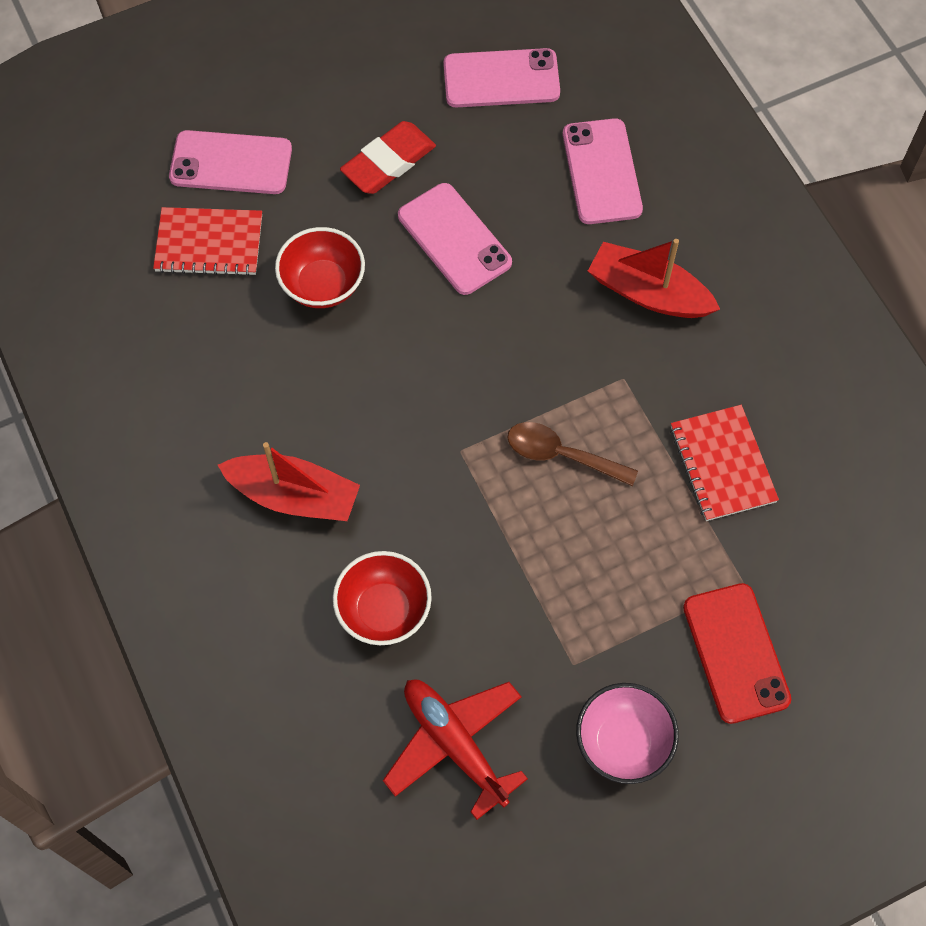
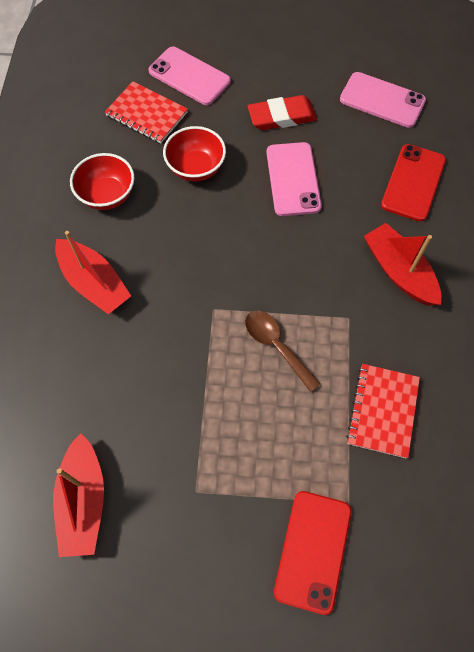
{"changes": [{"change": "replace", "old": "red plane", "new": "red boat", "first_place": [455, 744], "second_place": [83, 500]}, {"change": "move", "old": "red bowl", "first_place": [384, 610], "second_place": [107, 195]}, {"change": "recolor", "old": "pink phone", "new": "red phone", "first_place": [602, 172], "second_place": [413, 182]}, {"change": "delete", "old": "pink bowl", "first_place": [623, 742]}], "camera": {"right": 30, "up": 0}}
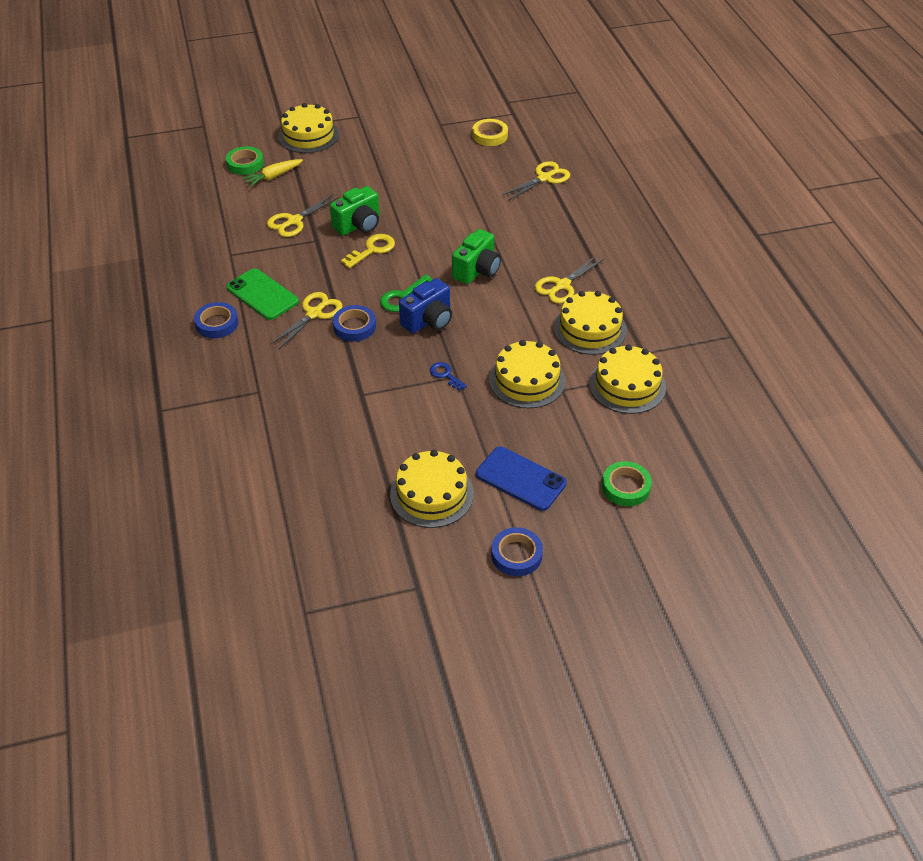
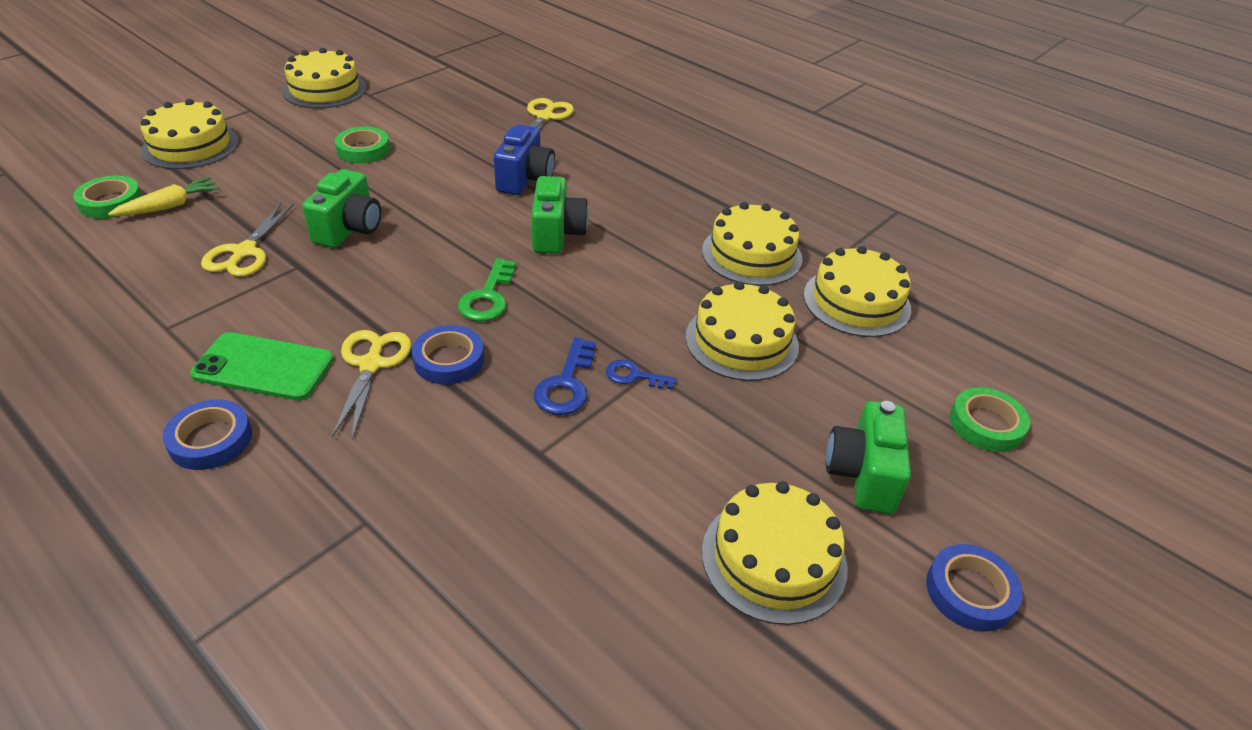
{"changes": [{"change": "rotate", "old": "yellow carrot", "first_place": [273, 176], "second_place": [169, 206], "degrees": -150}, {"change": "insert", "new": "yellow cake", "second_place": [325, 89]}, {"change": "insert", "new": "green tape", "second_place": [363, 150]}, {"change": "move", "old": "blue camera", "first_place": [428, 321], "second_place": [525, 179]}, {"change": "insert", "new": "blue key", "second_place": [566, 384]}, {"change": "replace", "old": "blue phone", "new": "green camera", "first_place": [520, 479], "second_place": [862, 475]}, {"change": "delete", "old": "yellow key", "first_place": [372, 250]}, {"change": "delete", "old": "yellow tape", "first_place": [490, 135]}, {"change": "delete", "old": "yellow scissors", "first_place": [562, 285]}], "camera": {"right": -35, "up": -5}}
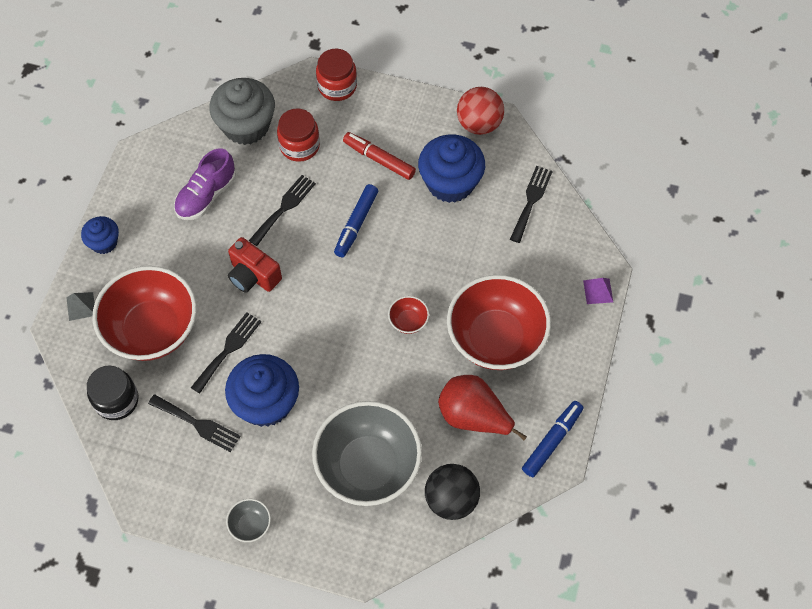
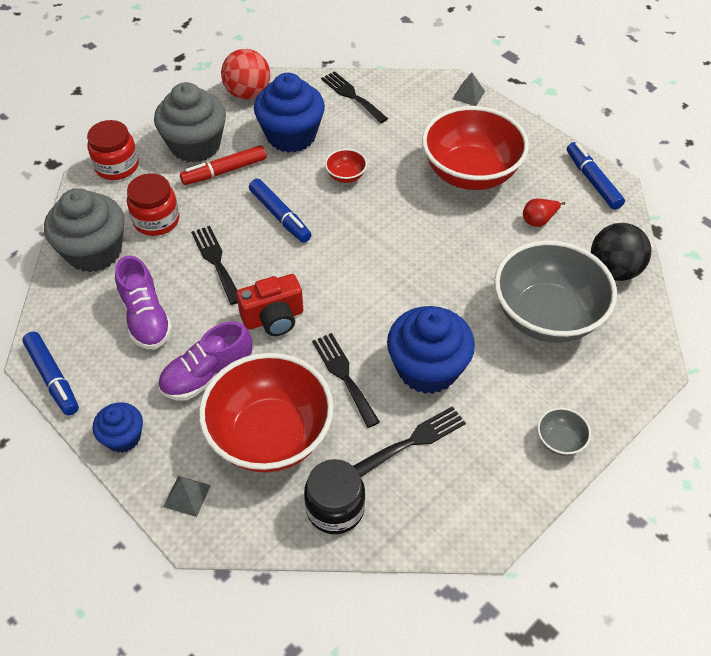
{"changes": [{"change": "insert", "new": "blue marker", "second_place": [53, 378]}, {"change": "insert", "new": "grey cupcake", "second_place": [195, 145]}, {"change": "insert", "new": "purple shoe", "second_place": [207, 375]}, {"change": "move", "old": "red bowl", "first_place": [408, 321], "second_place": [346, 176]}, {"change": "recolor", "old": "purple pyramid", "new": "grey pyramid", "first_place": [598, 291], "second_place": [468, 95]}, {"change": "resize", "old": "red pear", "first_place": [473, 417], "second_place": [539, 220], "factor": 0.5}], "camera": {"right": -60, "up": -10}}
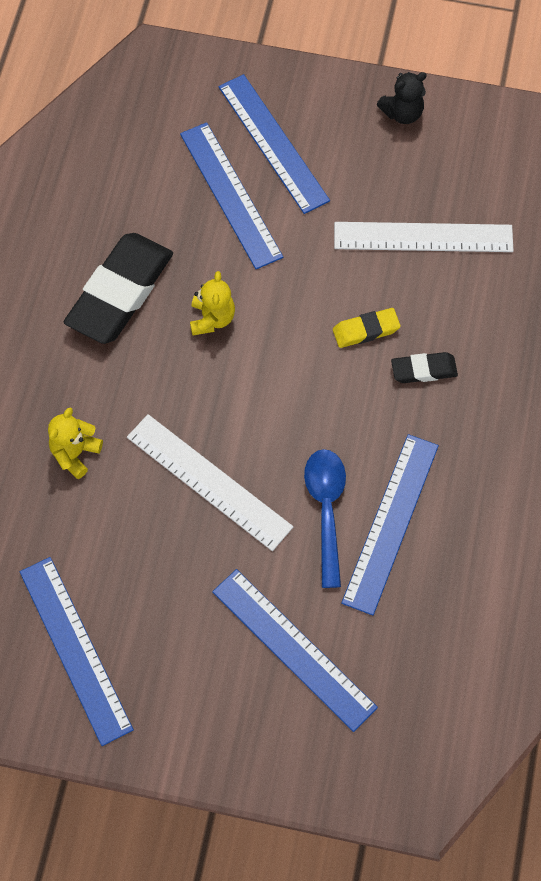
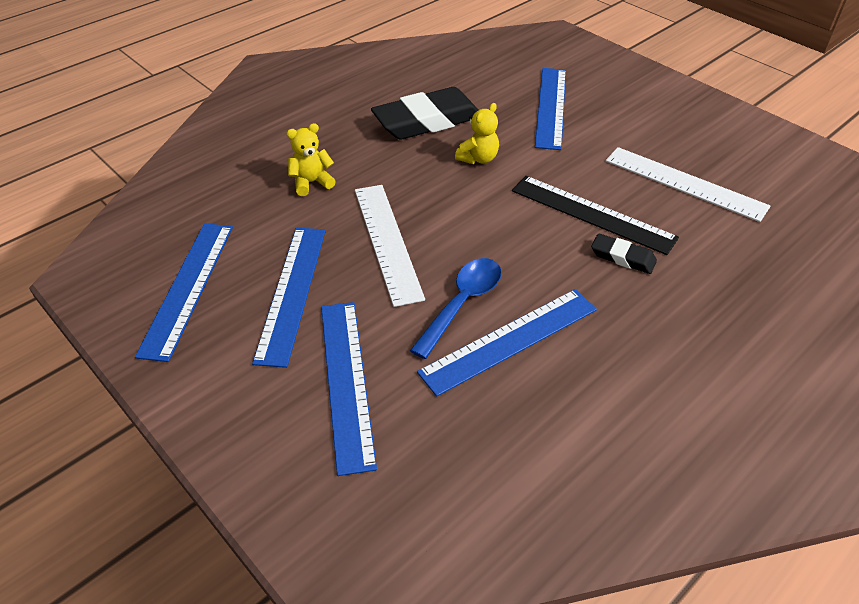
{"changes": [{"change": "move", "old": "blue ruler", "first_place": [272, 143], "second_place": [291, 292]}, {"change": "replace", "old": "yellow eraser", "new": "black ruler", "first_place": [366, 330], "second_place": [592, 214]}, {"change": "delete", "old": "black teddy bear", "first_place": [402, 113]}], "camera": {"right": 35, "up": -20}}
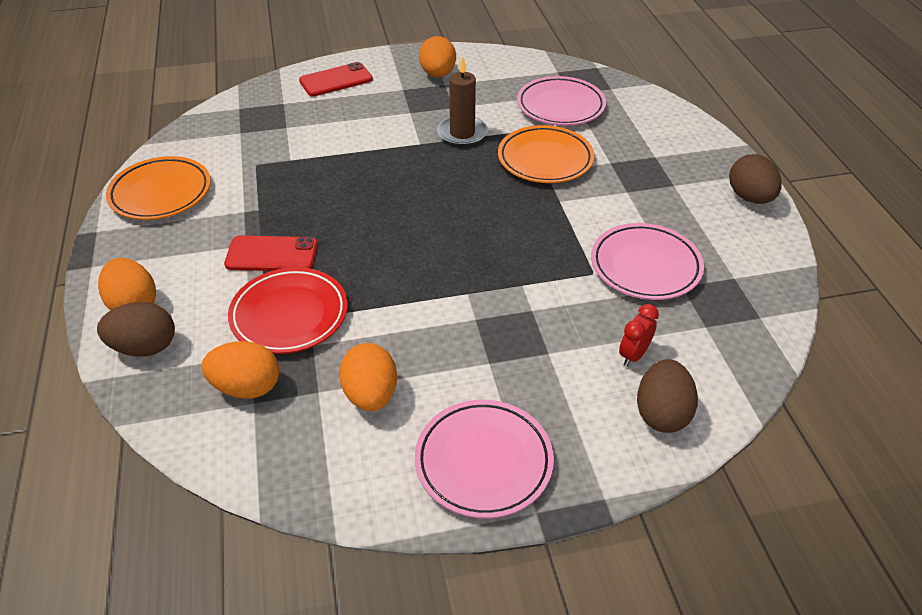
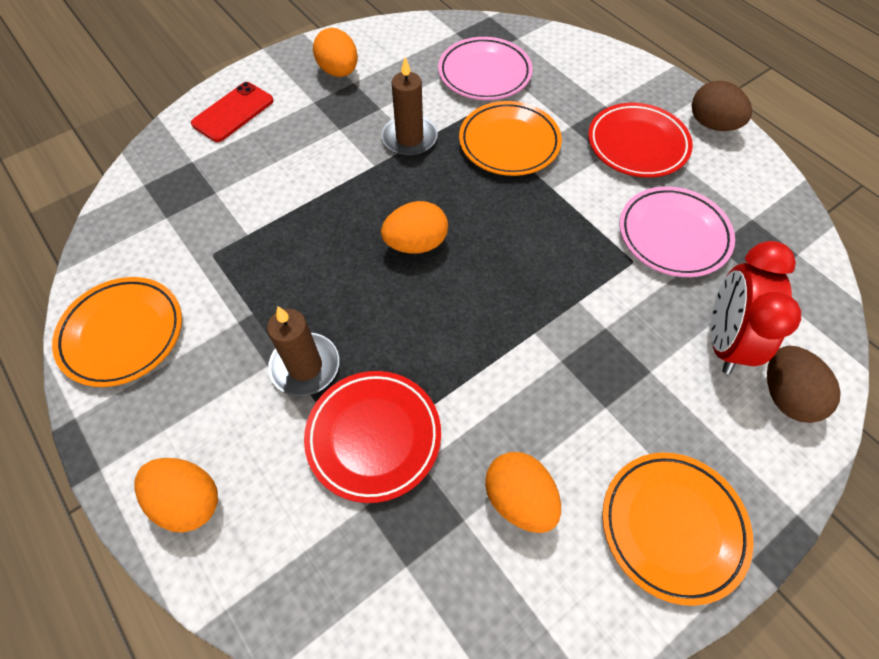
{"changes": [{"change": "replace", "old": "red phone", "new": "brown candle", "first_place": [272, 254], "second_place": [305, 366]}, {"change": "move", "old": "orange egg", "first_place": [247, 387], "second_place": [416, 244]}, {"change": "insert", "new": "red plate", "second_place": [637, 145]}, {"change": "recolor", "old": "pink plate", "new": "orange plate", "first_place": [483, 462], "second_place": [672, 527]}, {"change": "resize", "old": "red clock", "first_place": [633, 355], "second_place": [724, 341], "factor": 1.98}, {"change": "delete", "old": "brown egg", "first_place": [145, 347]}], "camera": {"right": -25, "up": 15}}
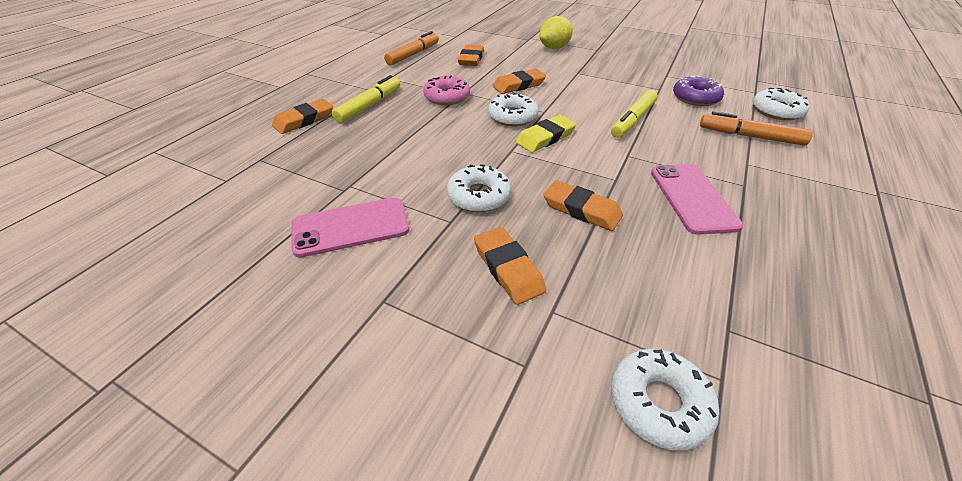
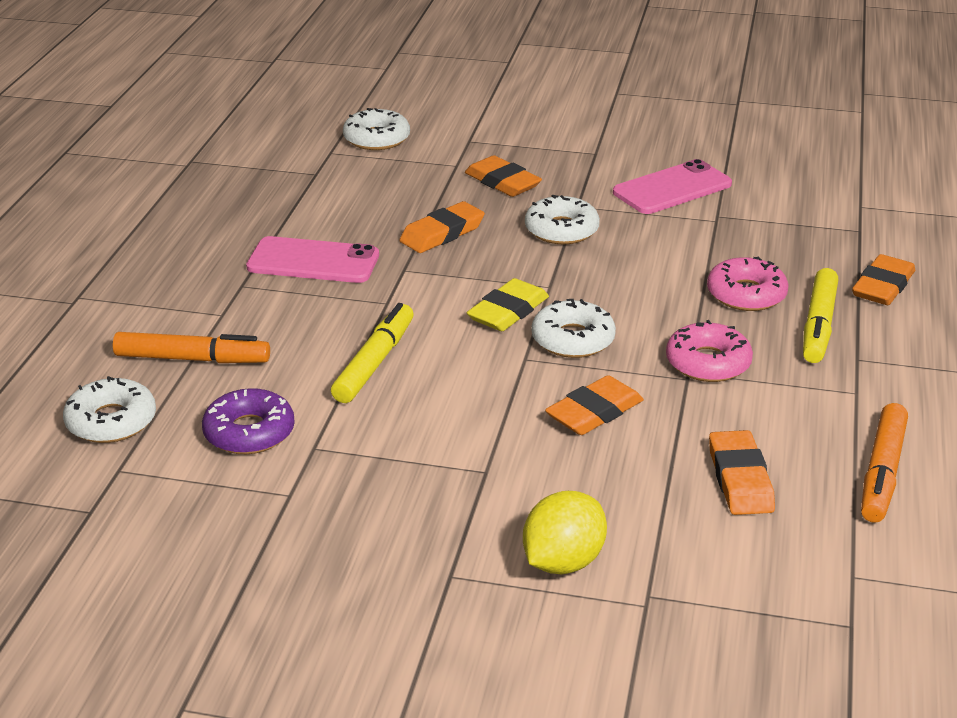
{"changes": [{"change": "rotate", "old": "pink phone", "first_place": [692, 198], "second_place": [313, 261], "degrees": -60}, {"change": "rotate", "old": "orange eraser", "first_place": [581, 209], "second_place": [442, 233], "degrees": -60}, {"change": "insert", "new": "pink donut", "second_place": [746, 294]}], "camera": {"right": 165, "up": -10}}
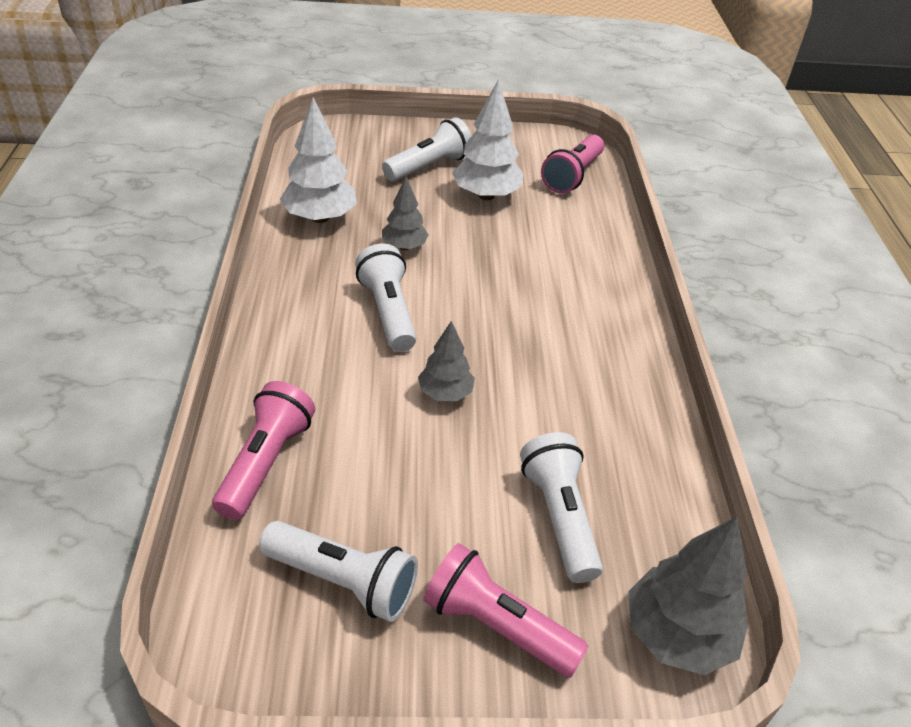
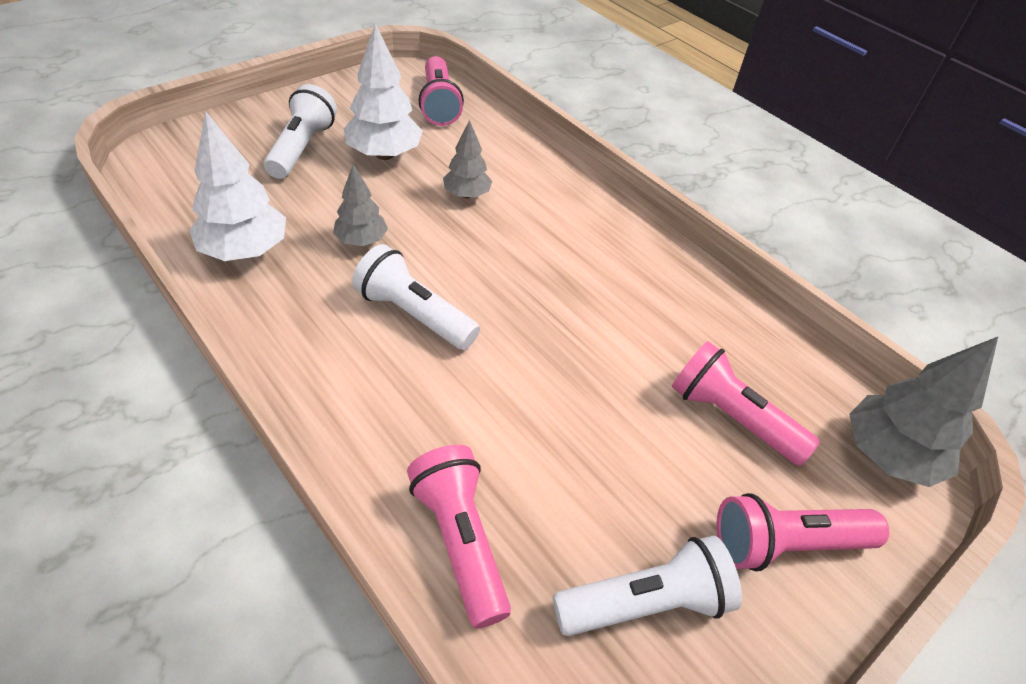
{"changes": [{"change": "move", "old": "grey tree", "first_place": [445, 393], "second_place": [466, 194]}, {"change": "recolor", "old": "white flashlight", "new": "pink flashlight", "first_place": [559, 517], "second_place": [731, 417]}], "camera": {"right": -40, "up": 5}}
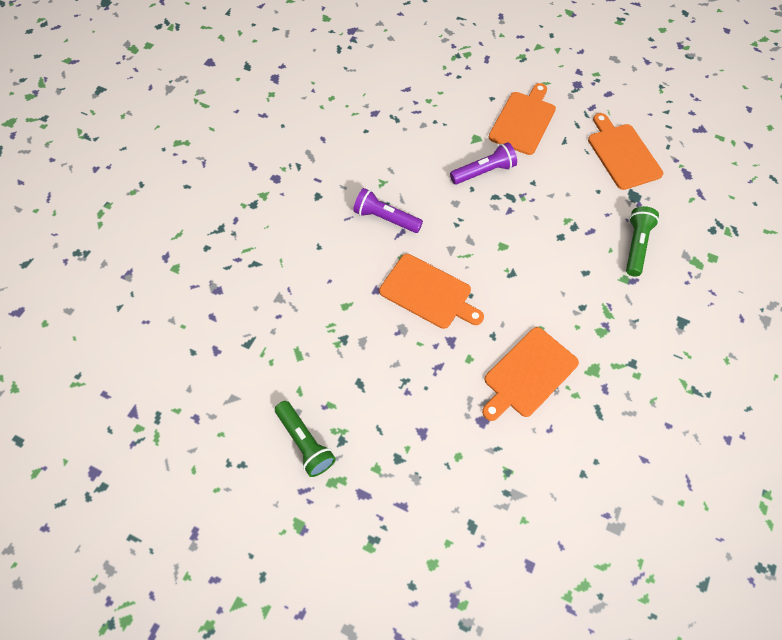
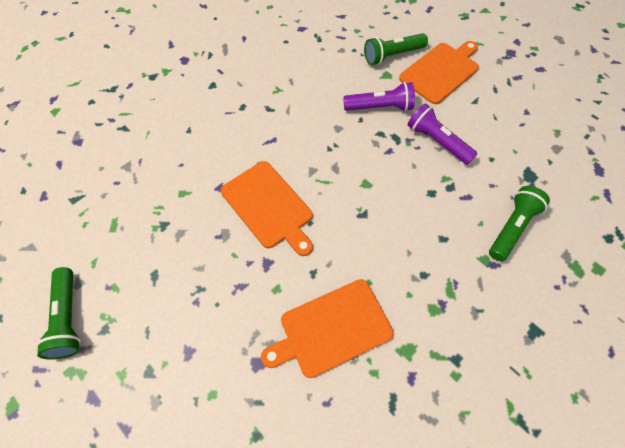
{"changes": [{"change": "insert", "new": "green flashlight", "second_place": [392, 55]}, {"change": "move", "old": "purple flashlight", "first_place": [385, 218], "second_place": [437, 141]}, {"change": "delete", "old": "orange cutting board", "first_place": [622, 154]}], "camera": {"right": 20, "up": 0}}
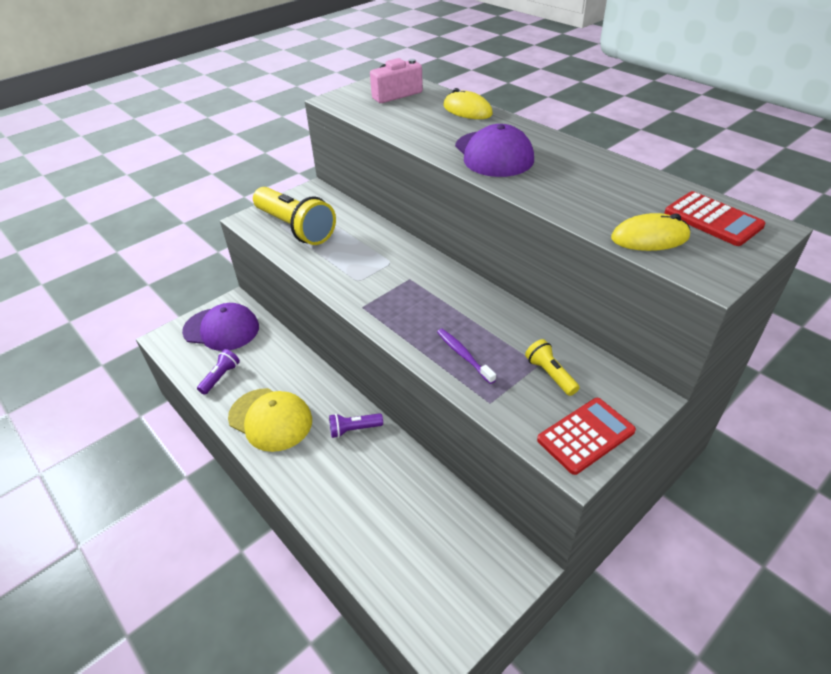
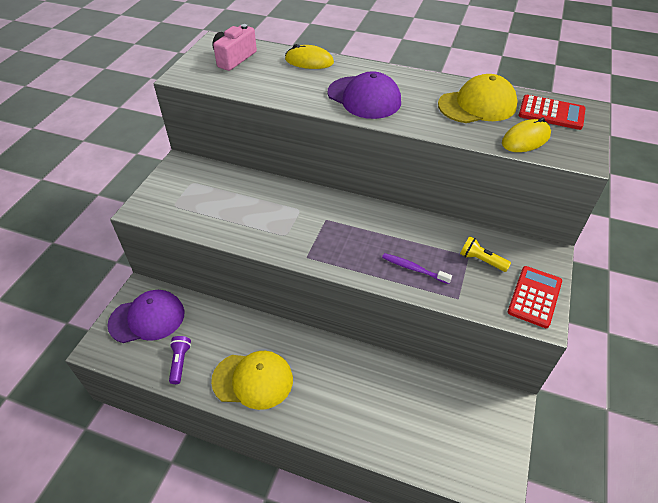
{"changes": [{"change": "insert", "new": "yellow cap", "second_place": [477, 105]}, {"change": "delete", "old": "yellow flashlight", "first_place": [295, 228]}, {"change": "delete", "old": "purple flashlight", "first_place": [354, 429]}], "camera": {"right": -30, "up": 5}}
